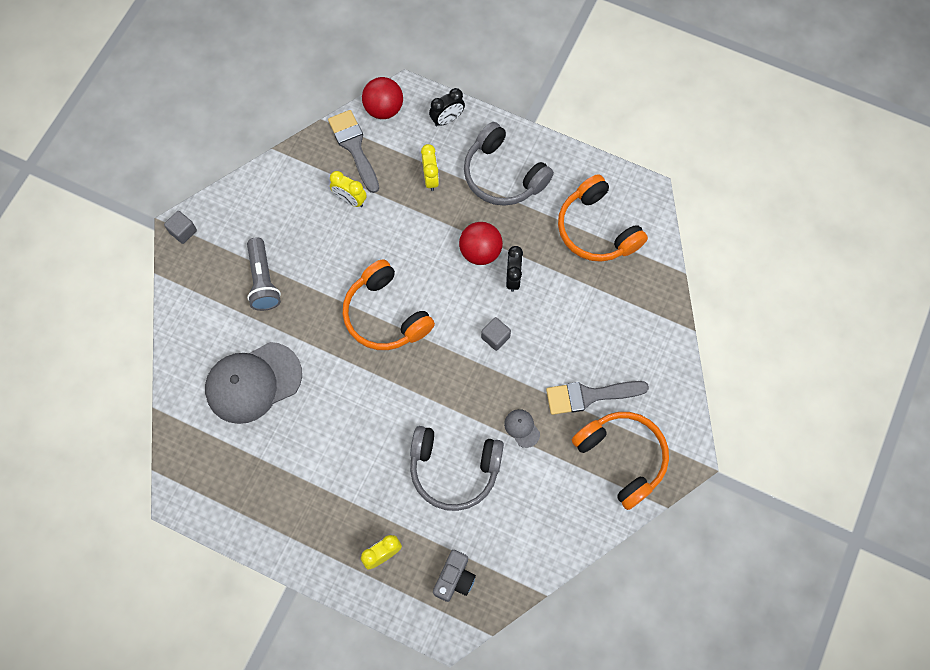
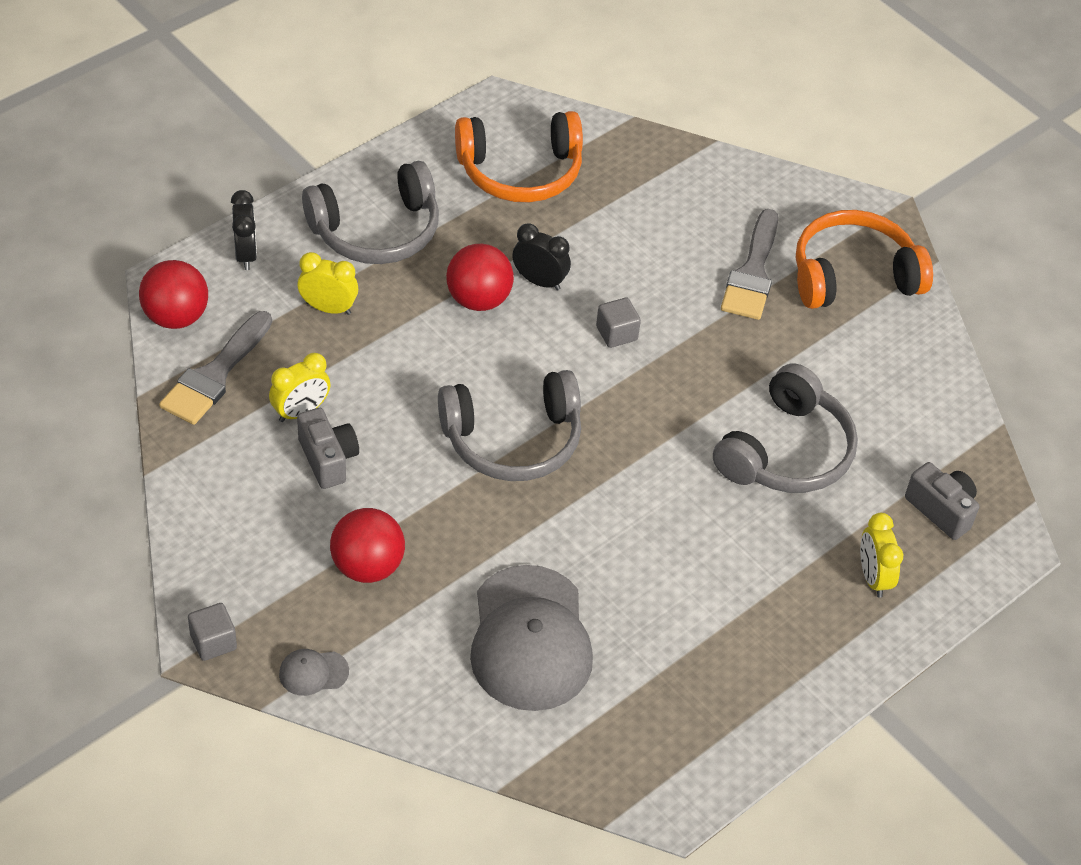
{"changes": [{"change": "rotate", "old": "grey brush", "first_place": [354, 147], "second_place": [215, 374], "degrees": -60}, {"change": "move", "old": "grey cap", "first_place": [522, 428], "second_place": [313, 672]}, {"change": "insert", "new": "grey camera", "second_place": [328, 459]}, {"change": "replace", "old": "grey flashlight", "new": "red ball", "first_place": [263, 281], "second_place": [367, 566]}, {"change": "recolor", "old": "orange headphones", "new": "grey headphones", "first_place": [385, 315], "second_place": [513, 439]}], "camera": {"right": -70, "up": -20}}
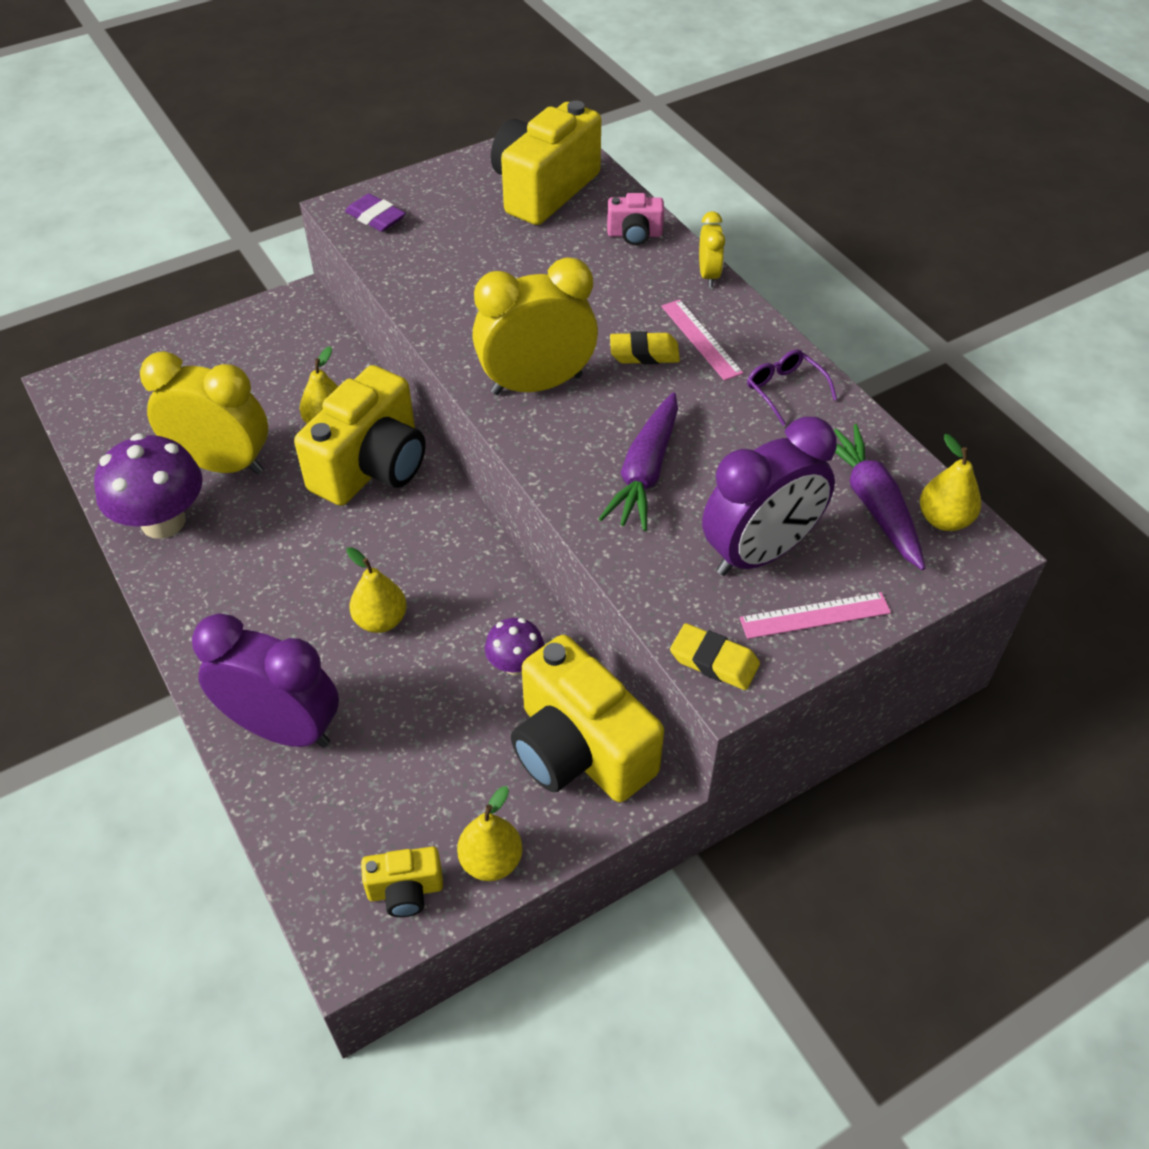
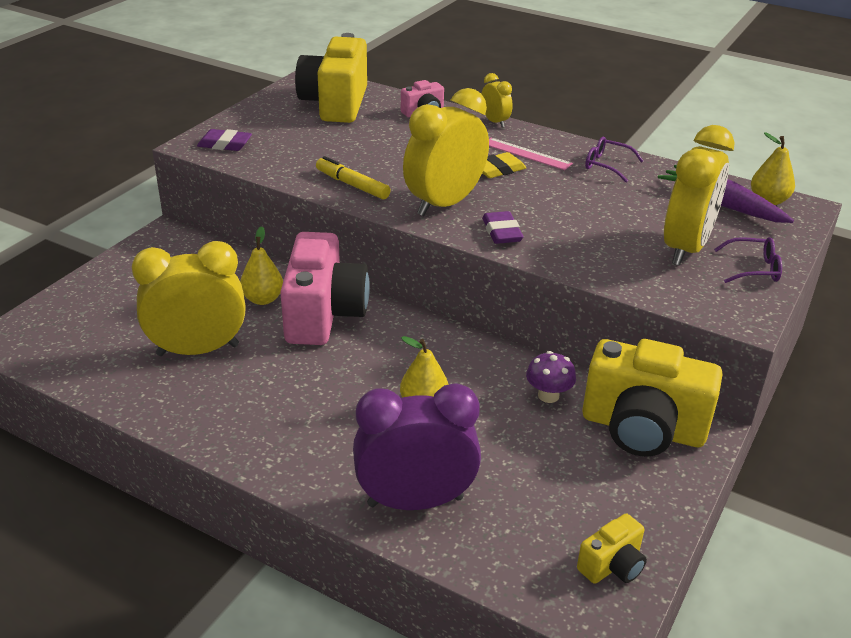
{"changes": [{"change": "recolor", "old": "yellow camera", "new": "pink camera", "first_place": [372, 466], "second_place": [323, 314]}, {"change": "insert", "new": "yellow marker", "second_place": [352, 185]}, {"change": "insert", "new": "purple eraser", "second_place": [501, 232]}, {"change": "recolor", "old": "purple clock", "new": "yellow clock", "first_place": [759, 553], "second_place": [686, 248]}, {"change": "replace", "old": "pink ruler", "new": "purple glasses", "first_place": [815, 615], "second_place": [754, 269]}, {"change": "delete", "old": "purple mushroom", "first_place": [163, 522]}, {"change": "delete", "old": "yellow pear", "first_place": [491, 861]}, {"change": "delete", "old": "purple carrot", "first_place": [645, 472]}, {"change": "delete", "old": "yellow eraser", "first_place": [714, 661]}], "camera": {"right": -30, "up": -15}}
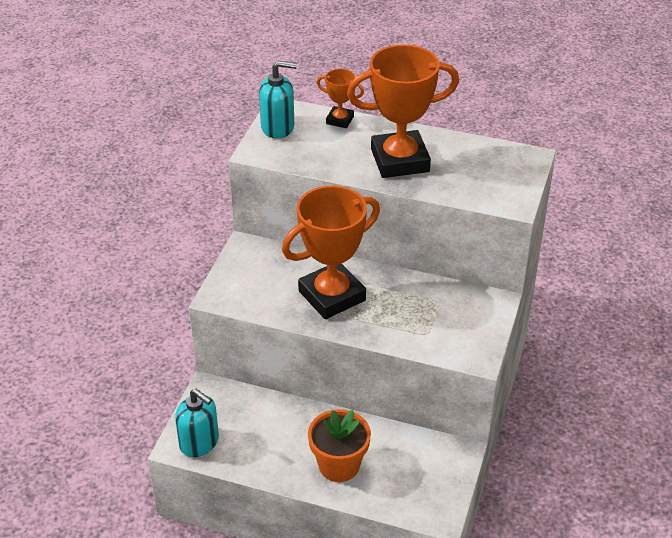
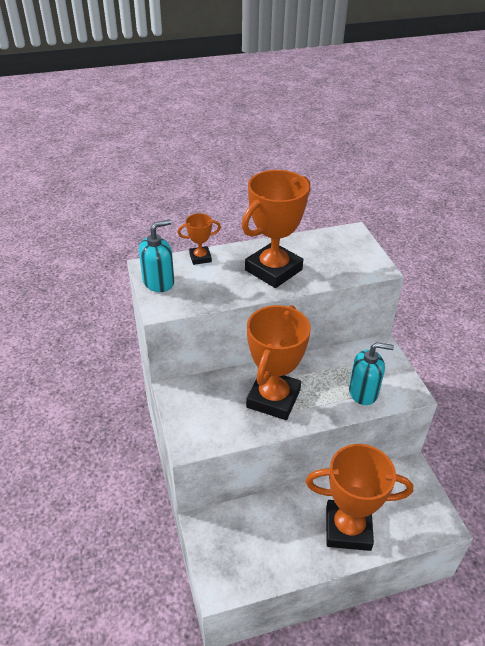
{"changes": [{"change": "replace", "old": "orange flower pot", "new": "orange trophy", "first_place": [339, 465], "second_place": [348, 528]}, {"change": "move", "old": "turquoise soap dispenser", "first_place": [199, 442], "second_place": [363, 392]}], "camera": {"right": -35, "up": 0}}
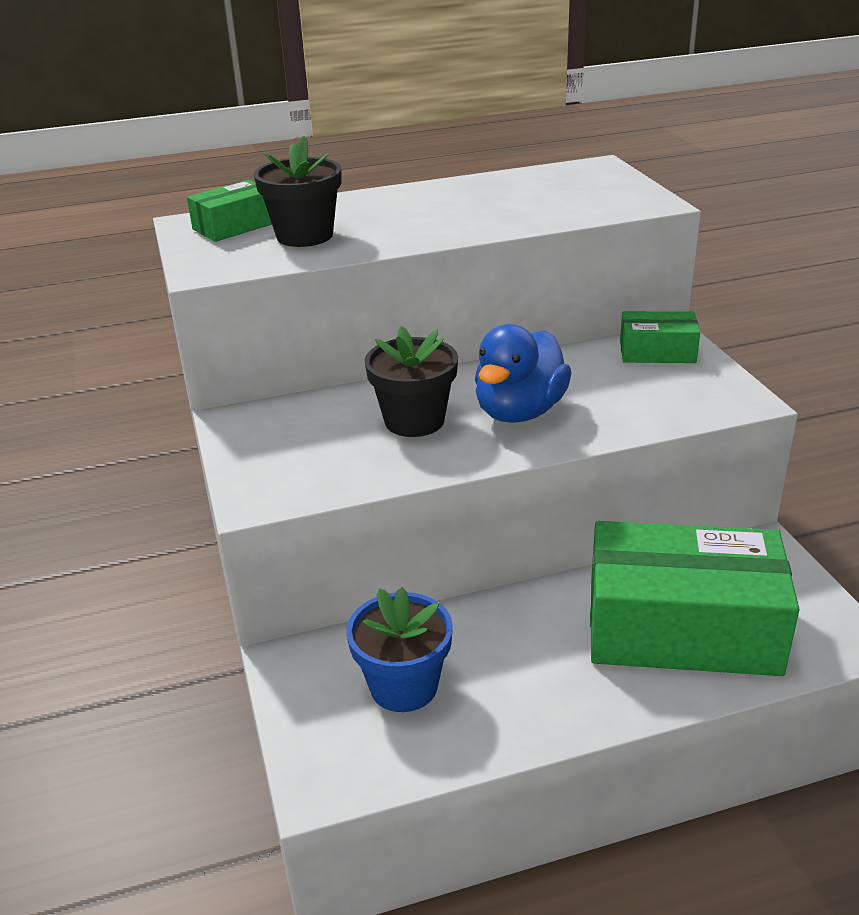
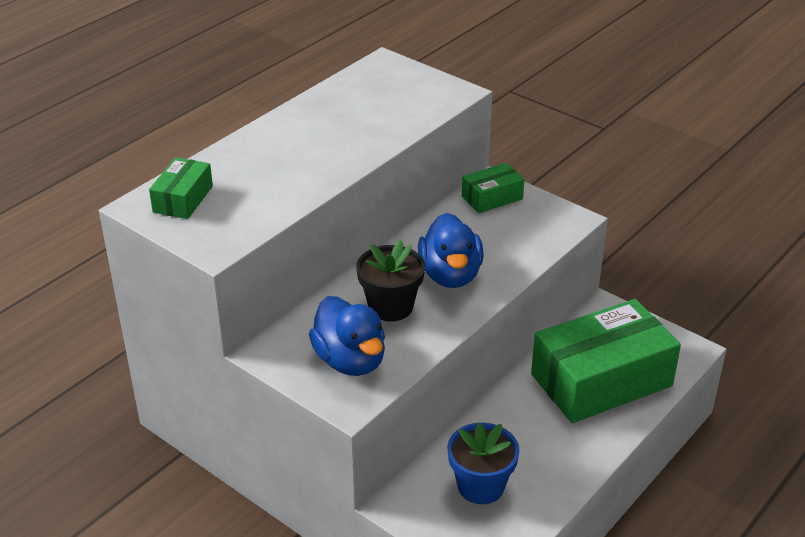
{"changes": [{"change": "insert", "new": "blue duck", "second_place": [350, 361]}, {"change": "delete", "old": "black flower pot", "first_place": [304, 236]}], "camera": {"right": -35, "up": 5}}
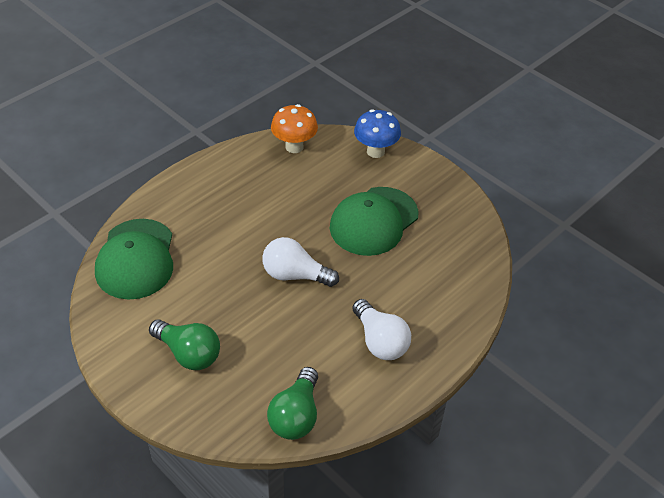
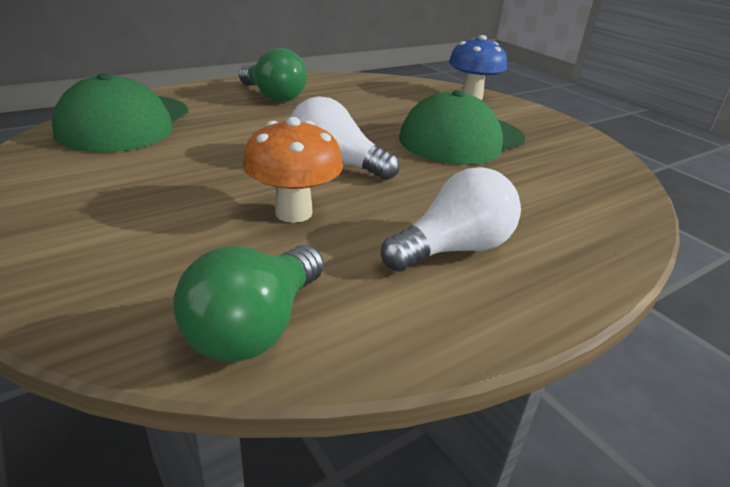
{"changes": [{"change": "move", "old": "green light bulb", "first_place": [188, 353], "second_place": [273, 96]}, {"change": "move", "old": "orange mushroom", "first_place": [294, 147], "second_place": [293, 212]}, {"change": "rotate", "old": "white light bulb", "first_place": [380, 341], "second_place": [453, 249], "degrees": -105}], "camera": {"right": 10, "up": -15}}
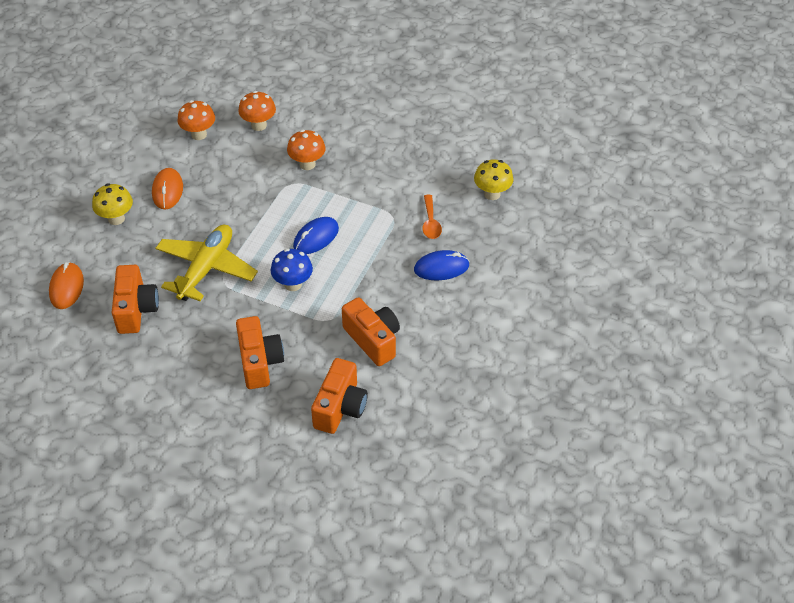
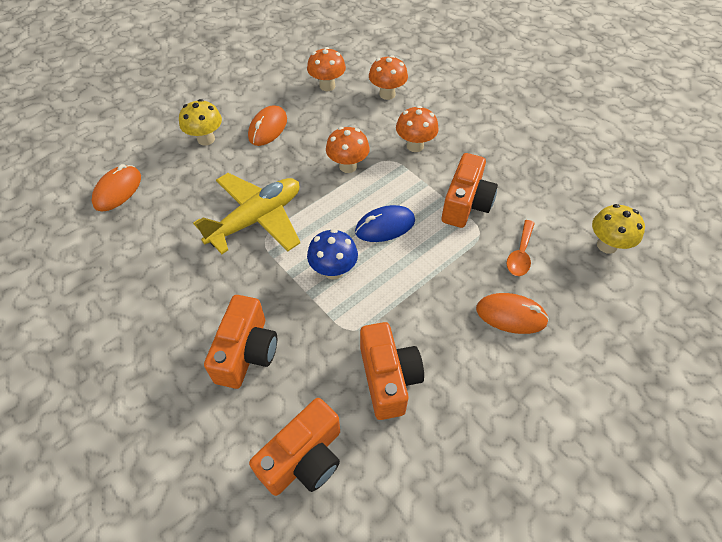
{"changes": [{"change": "insert", "new": "orange mushroom", "second_place": [348, 166]}, {"change": "move", "old": "orange camera", "first_place": [136, 309], "second_place": [466, 204]}, {"change": "recolor", "old": "blue mouse", "new": "orange mouse", "first_place": [441, 268], "second_place": [511, 315]}], "camera": {"right": 25, "up": 5}}
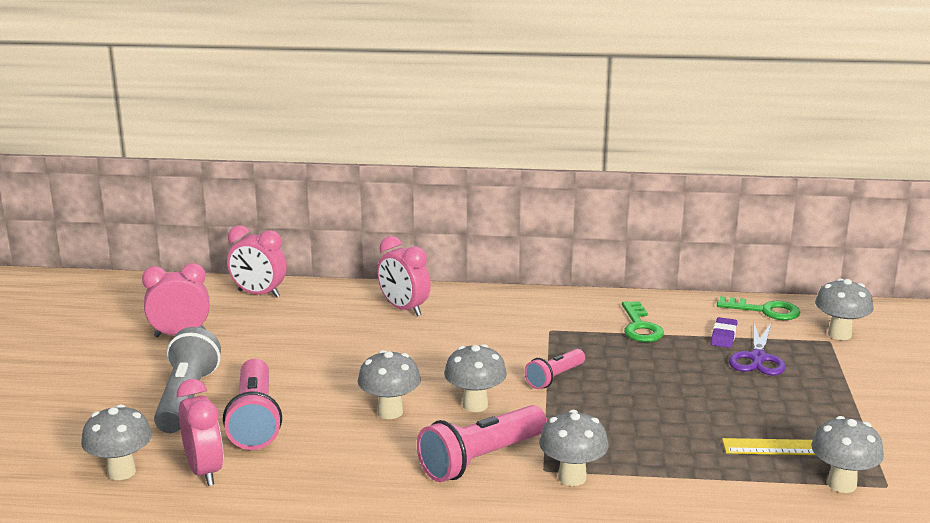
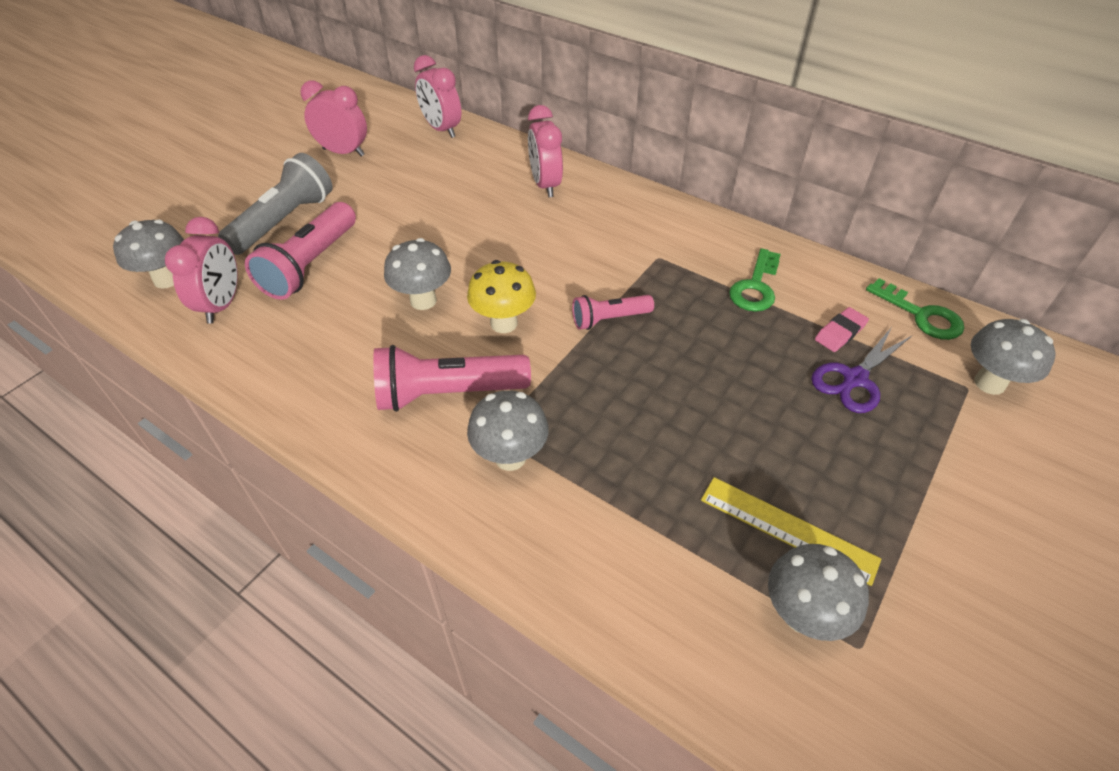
{"changes": [{"change": "recolor", "old": "grey mushroom", "new": "yellow mushroom", "first_place": [475, 405], "second_place": [504, 323]}, {"change": "recolor", "old": "purple eraser", "new": "pink eraser", "first_place": [723, 336], "second_place": [840, 333]}], "camera": {"right": 30, "up": 25}}
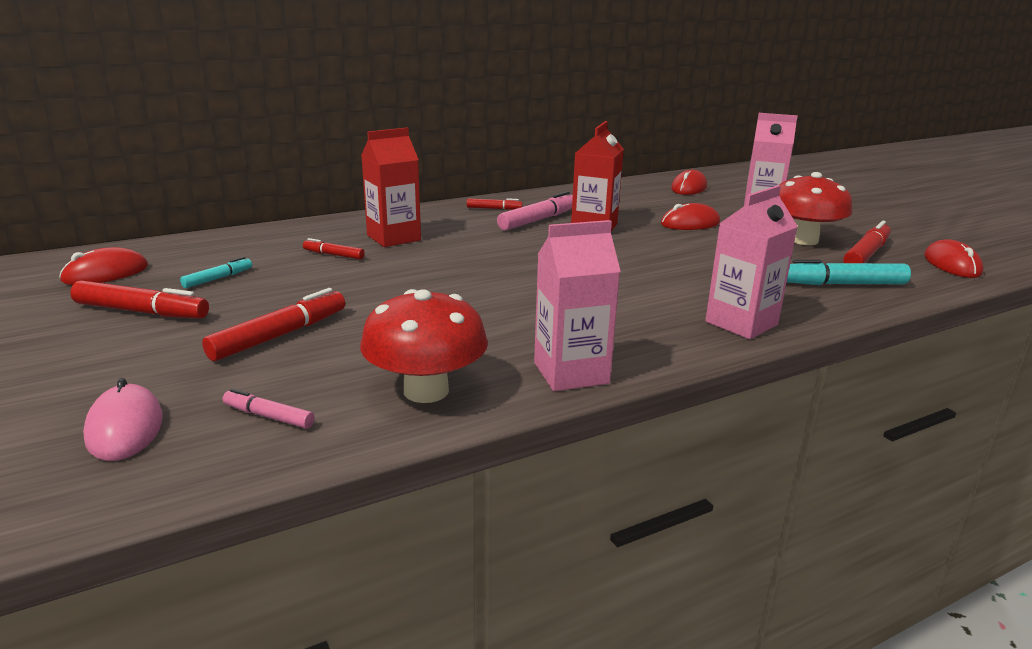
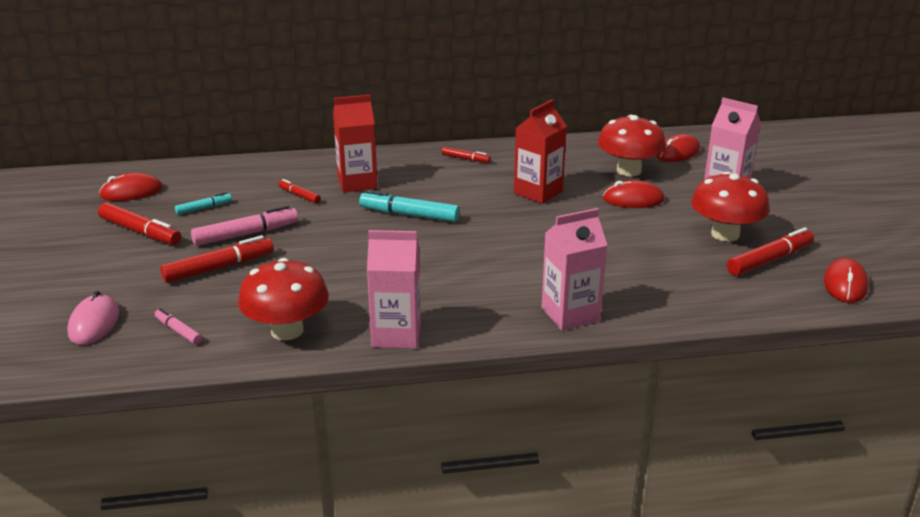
{"changes": [{"change": "move", "old": "pink marker", "first_place": [537, 220], "second_place": [245, 234]}, {"change": "move", "old": "turquoise marker", "first_place": [843, 284], "second_place": [410, 215]}, {"change": "insert", "new": "red mushroom", "second_place": [628, 171]}], "camera": {"right": 20, "up": 5}}
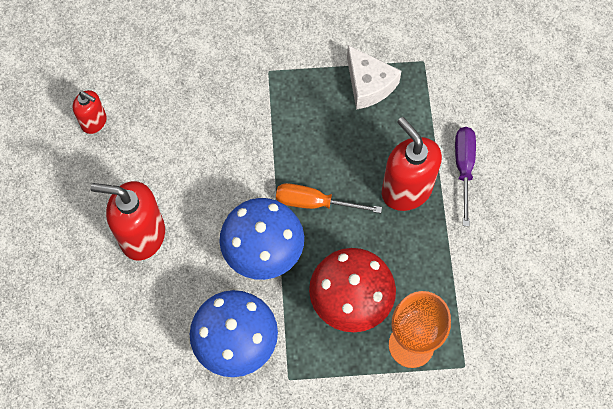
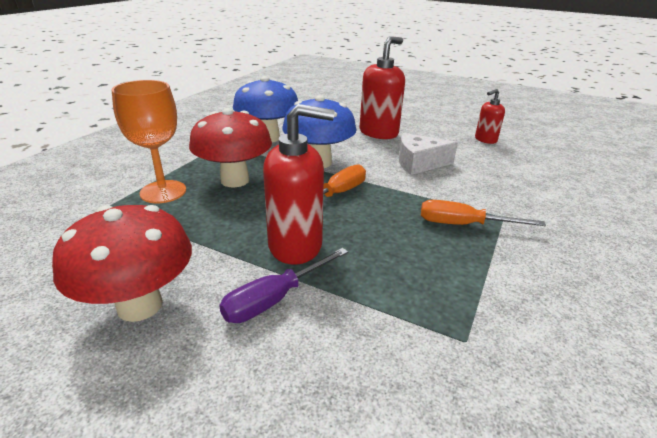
{"changes": [{"change": "insert", "new": "red mushroom", "second_place": [140, 305]}, {"change": "rotate", "old": "purple screwdriver", "first_place": [463, 168], "second_place": [275, 299], "degrees": 105}, {"change": "move", "old": "white cheese", "first_place": [369, 85], "second_place": [418, 163]}, {"change": "insert", "new": "orange screwdriver", "second_place": [463, 225]}], "camera": {"right": 120, "up": -35}}
